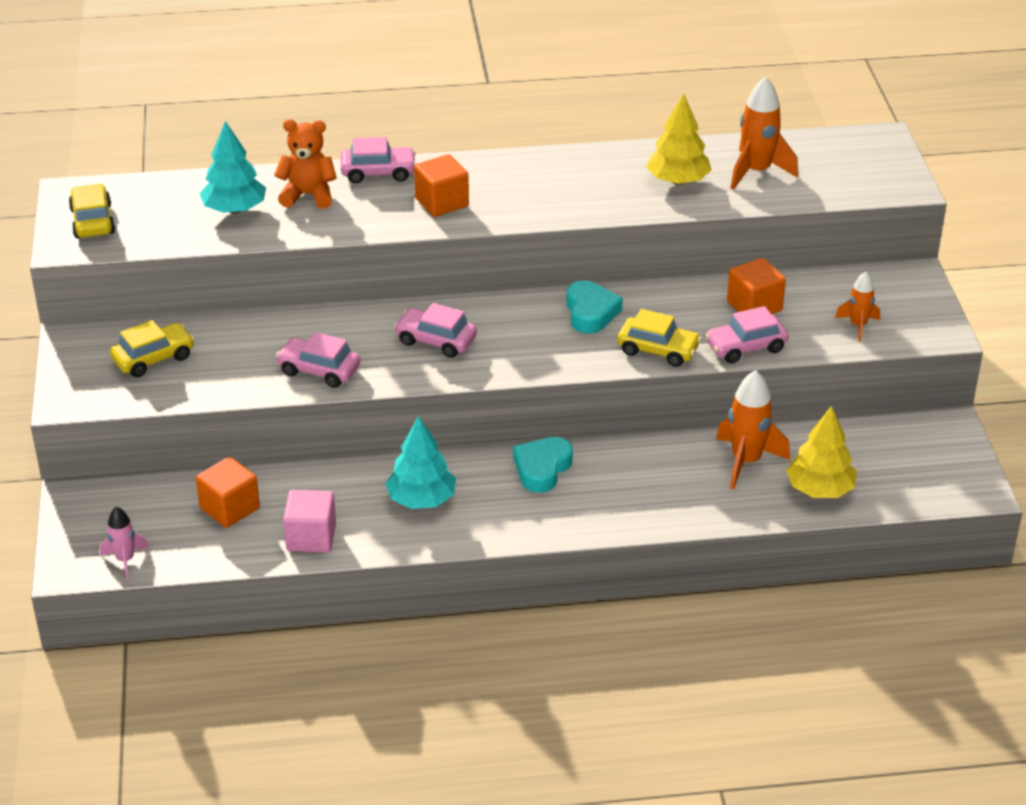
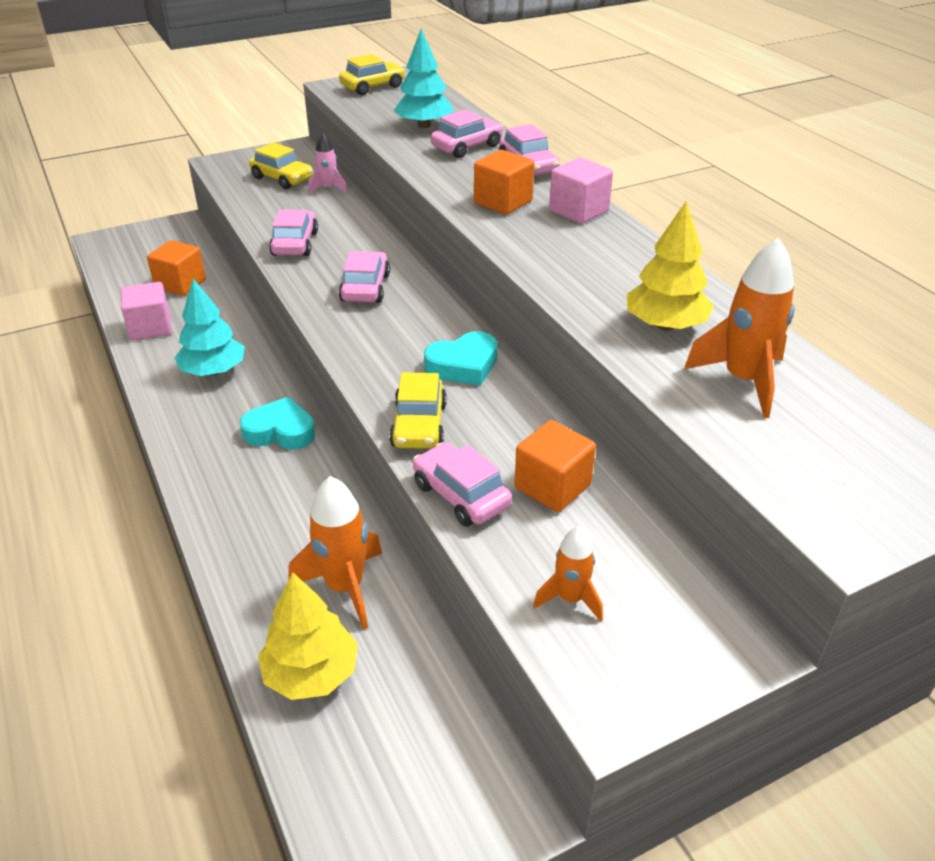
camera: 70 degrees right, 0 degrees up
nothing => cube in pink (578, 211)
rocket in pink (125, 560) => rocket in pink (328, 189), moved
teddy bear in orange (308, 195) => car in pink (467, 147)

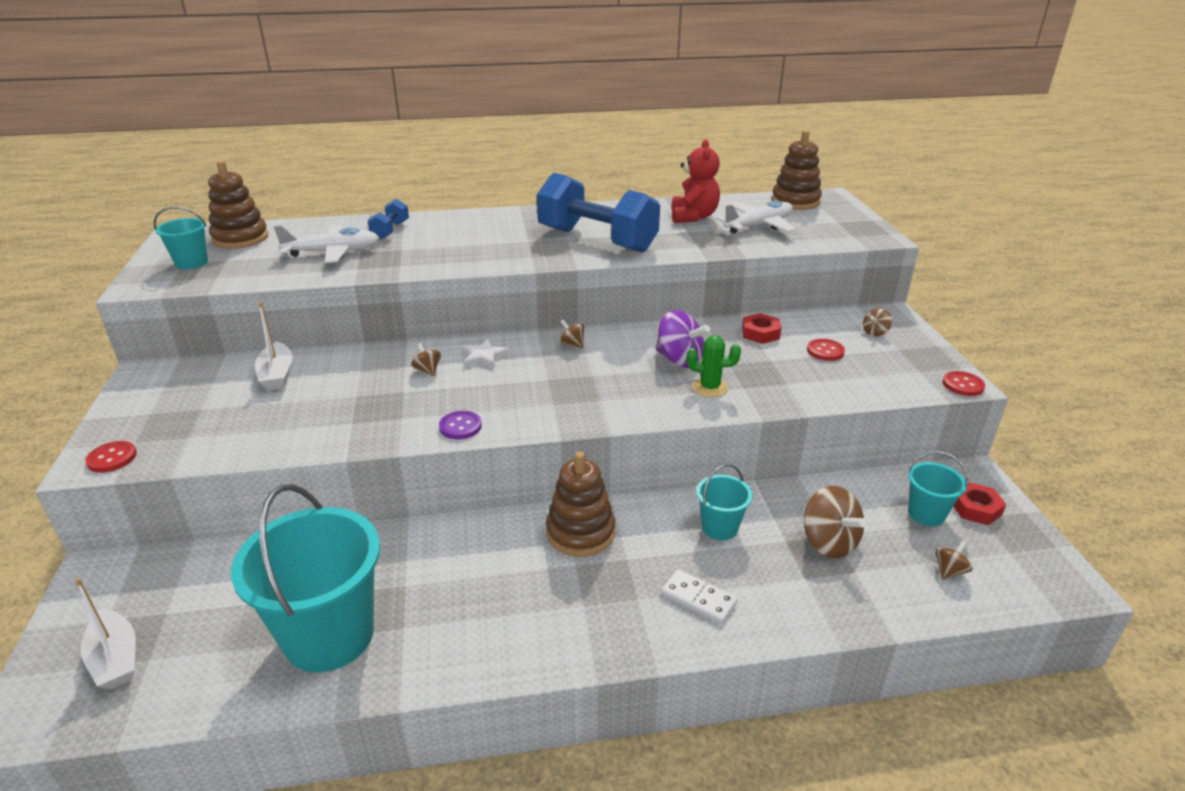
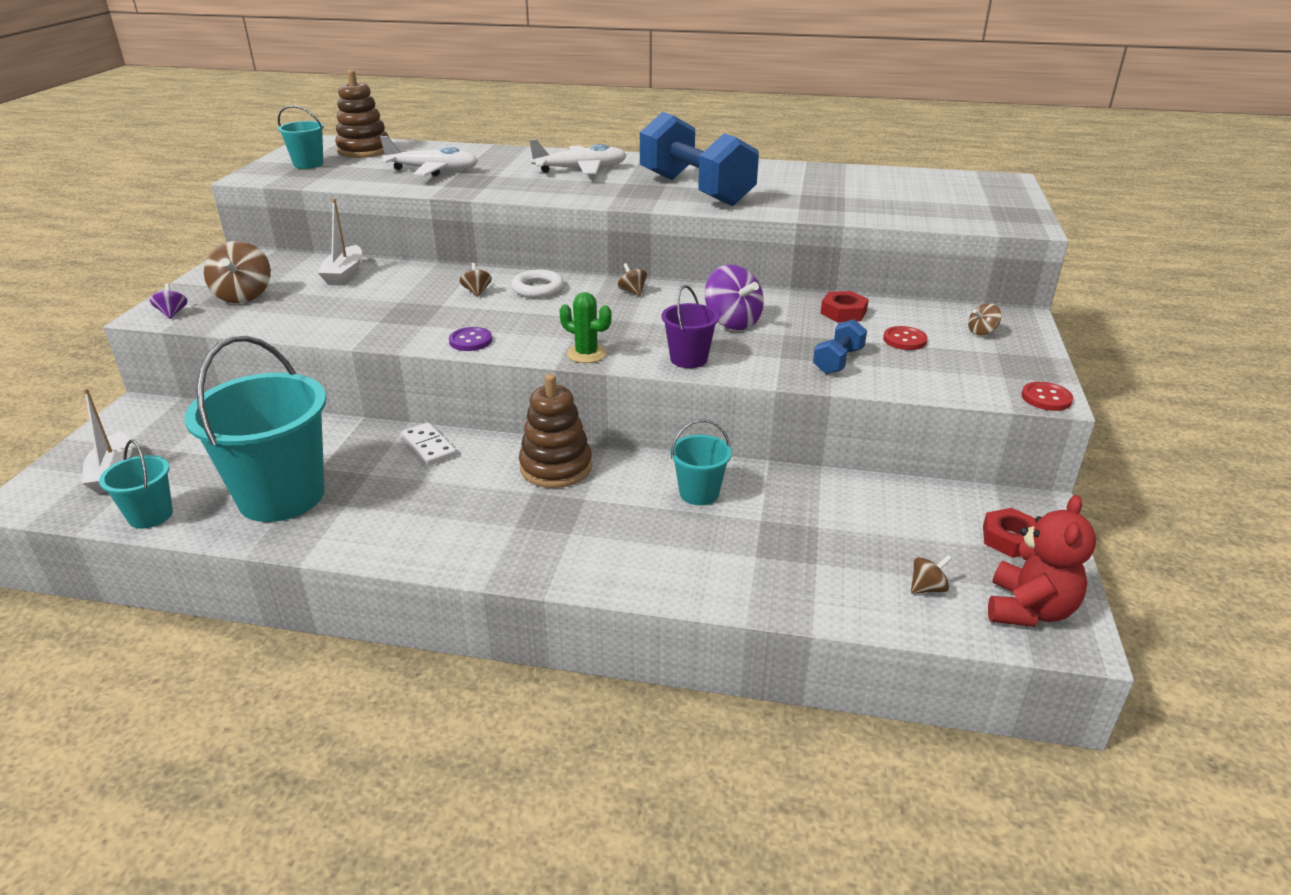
camera: 20 degrees right, 0 degrees up
stacking toy in brown (795, 201) => nothing
nothing => bucket in purple (689, 359)
dumbbell in blue (390, 230) => dumbbell in blue (838, 361), moved
domino in white (698, 598) => domino in white (428, 446), moved
teddy bear in red (693, 217) => teddy bear in red (1029, 610), moved
cactus in green (710, 388) => cactus in green (586, 354), moved
plane in white (758, 226) => plane in white (581, 169), moved
spinning top in brown (828, 542) => spinning top in brown (244, 296), moved
bucket in turquoise (926, 514) => bucket in turquoise (150, 515), moved
button in red (112, 458) => spinning top in purple (172, 313)
star in white (484, 356) => ring in white (538, 289)

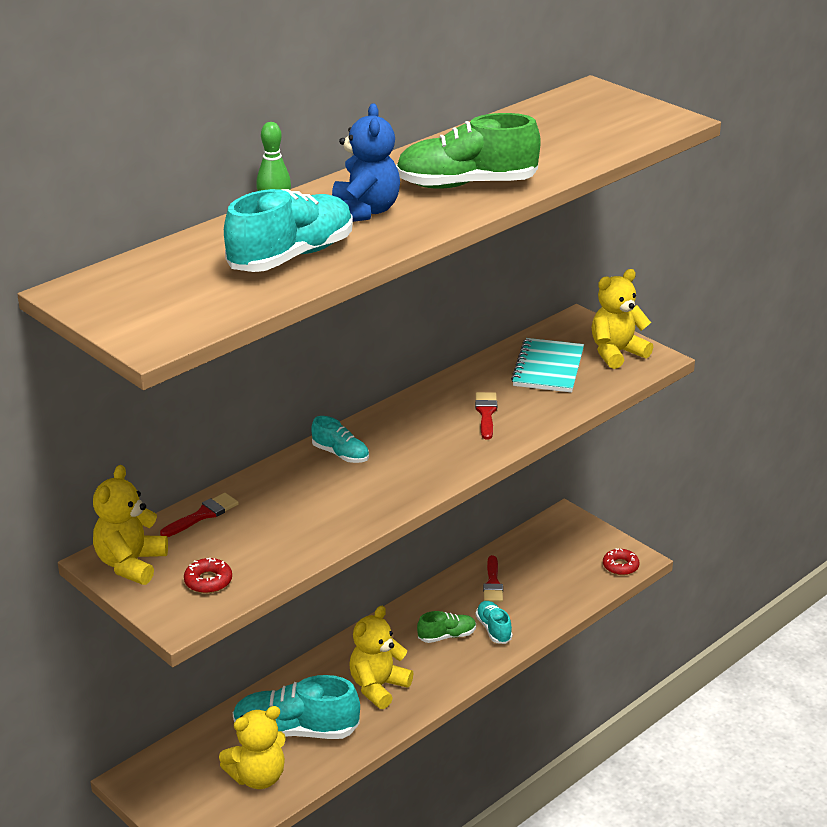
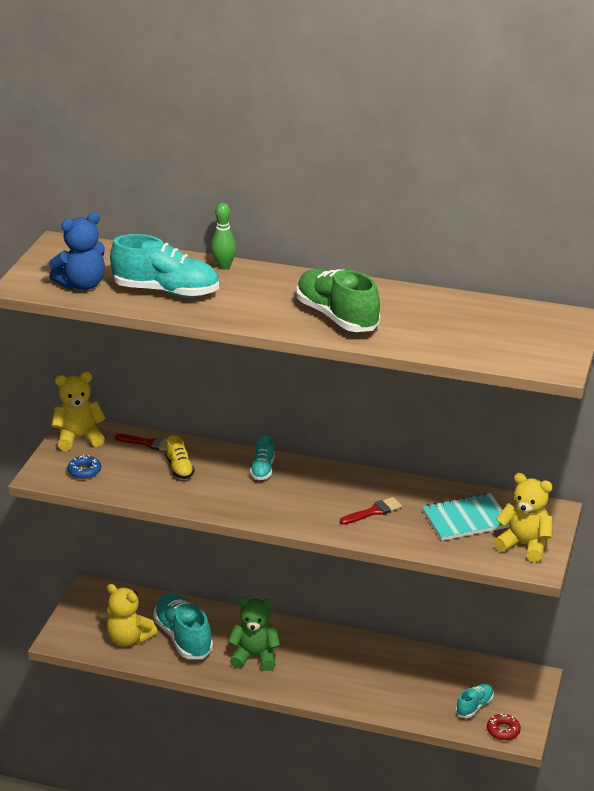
camera: 60 degrees right, 0 degrees up
shoe in green (447, 636) => nothing
brush in red (493, 583) => nothing
nothing => shoe in yellow (179, 468)
teddy bear in blue (364, 212) => teddy bear in blue (82, 285), moved
shoe in turquoise (493, 629) => shoe in turquoise (474, 706), moved
donut in red (208, 581) => donut in blue (84, 471)
teddy bear in yellow (378, 687) => teddy bear in green (255, 657)

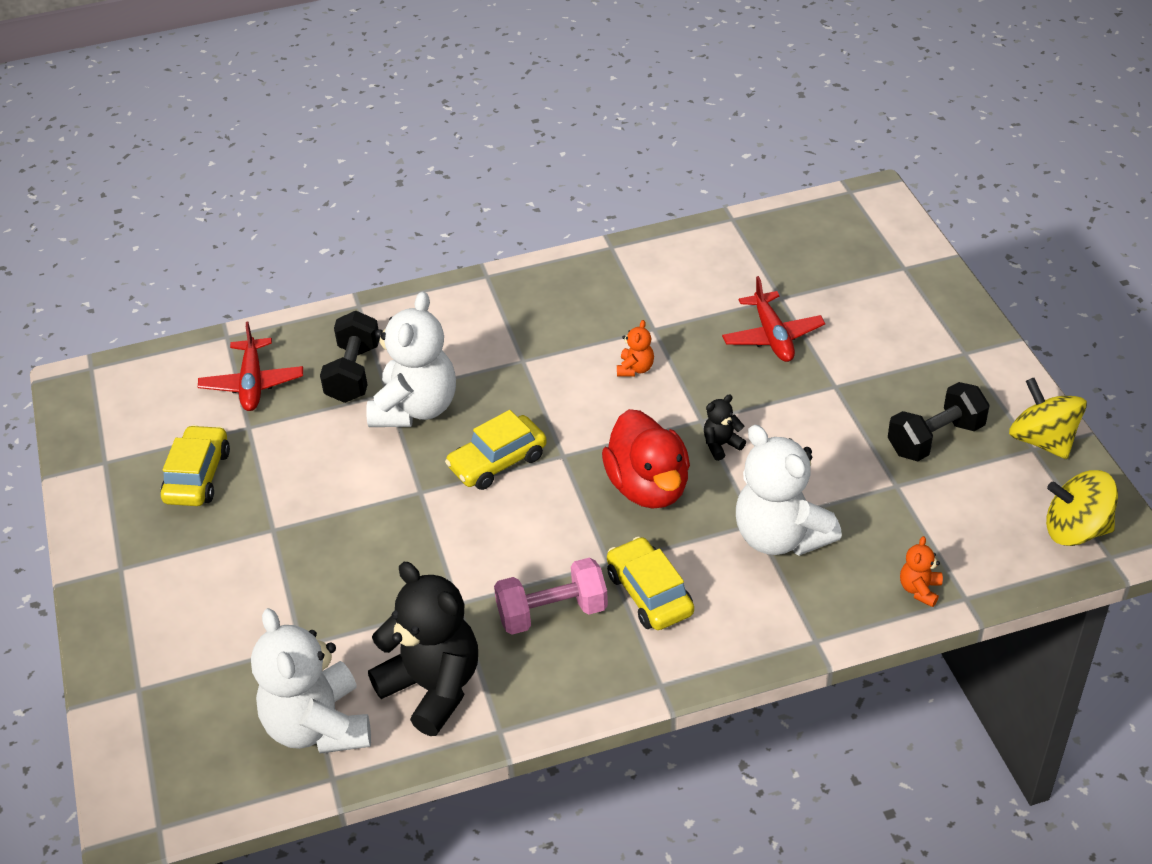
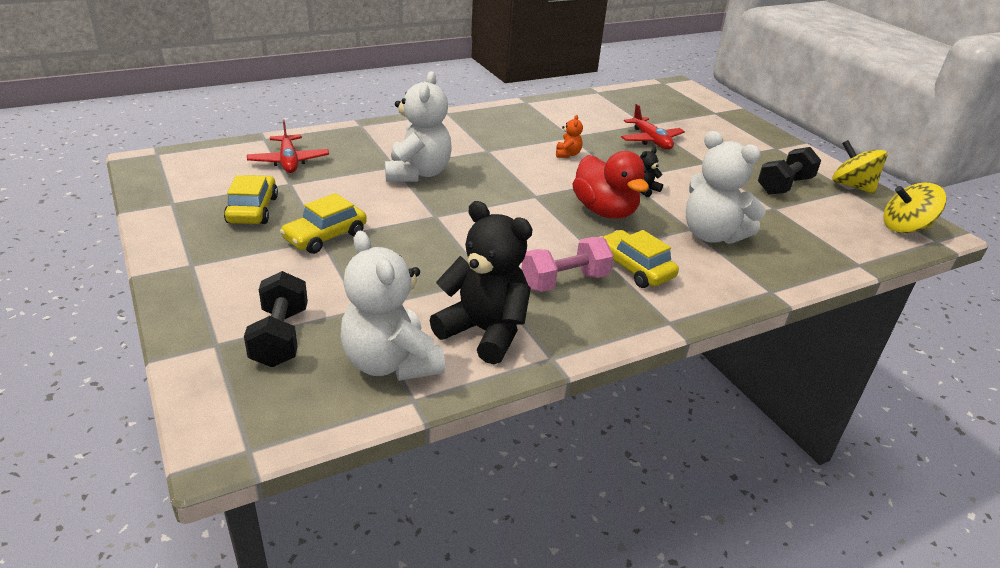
camera: 15 degrees left, 10 degrees down
teddy bear in orange (919, 589) => nothing
dumbbell in black (353, 373) => dumbbell in black (280, 337), moved
car in yellow (497, 462) => car in yellow (325, 236), moved

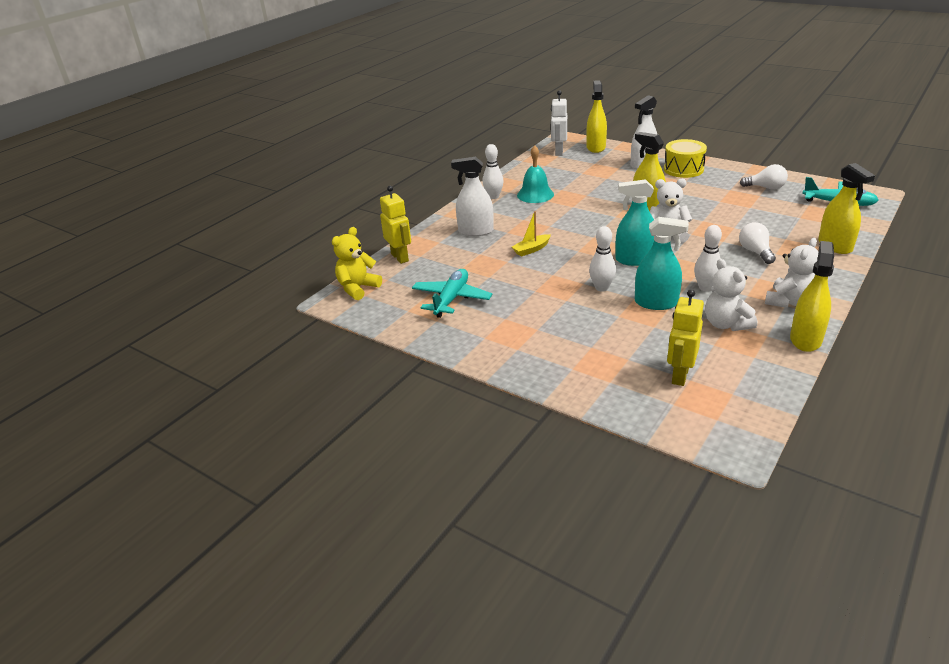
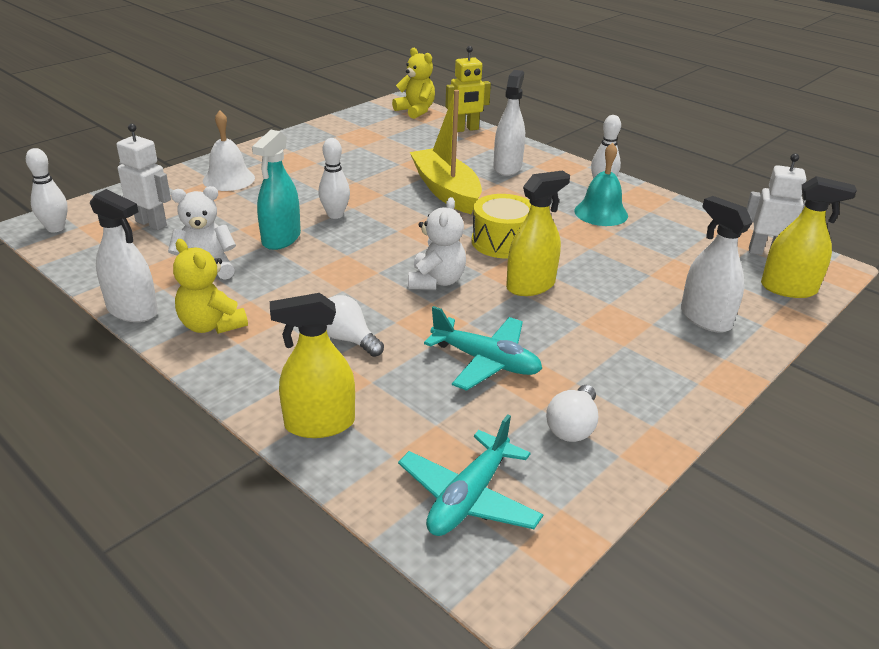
camera: 95 degrees right, 0 degrees up
spray bottle in turquoise (634, 260) => nothing
nothing => bell in white (228, 179)
plane in turquoise (451, 299) => plane in turquoise (486, 361), moved
drum in yellow (683, 169) => drum in yellow (502, 242), moved
bowling pin in white (705, 287) => bowling pin in white (55, 228), moved
robot in yellow (679, 375) => robot in white (151, 223)
teddy bear in white (789, 301) => teddy bear in yellow (211, 325)
spray bottle in yellow (805, 339) => spray bottle in white (132, 310)
light bulb in white (755, 252) => light bulb in white (348, 339), 135 degrees counterclockwise
boat in yellow (531, 249) => boat in yellow (446, 191), x2.14

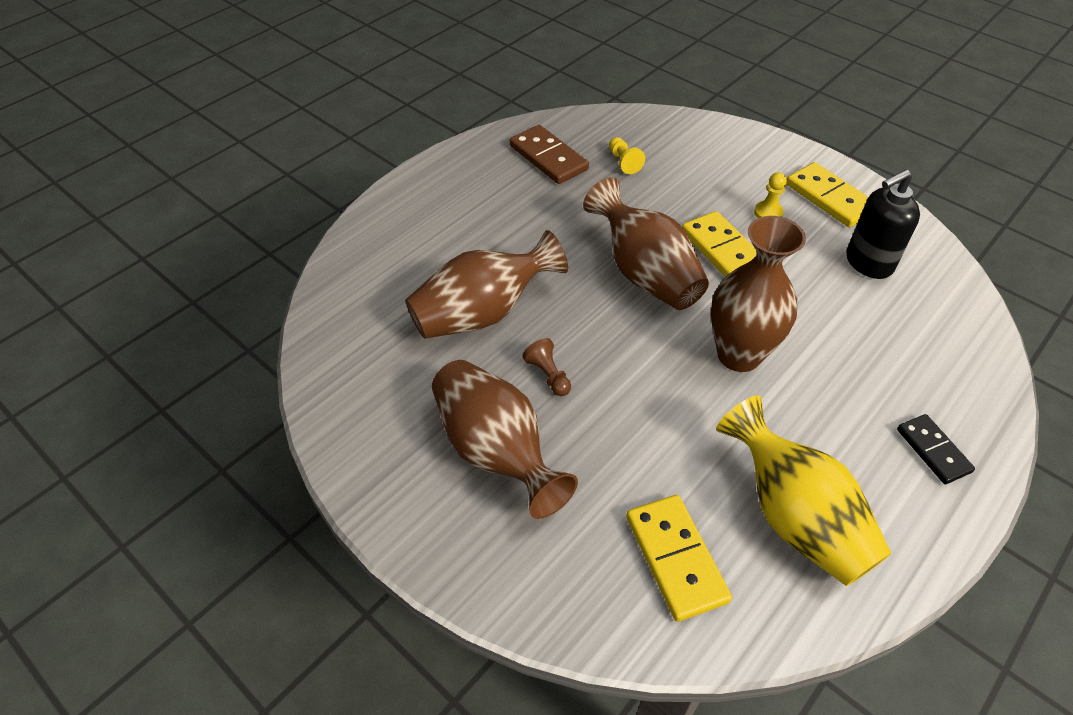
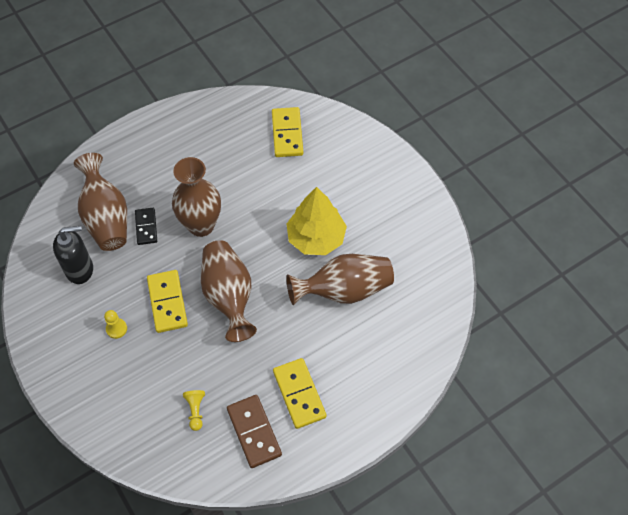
camera: 165 degrees left, 10 degrees up
vase in yellow (794, 517) => nothing
vase in brown (496, 451) => vase in brown (106, 218), moved
domino in yellow (829, 198) => domino in yellow (299, 394), moved
domino in black (933, 451) => domino in black (146, 227), moved
pawn in brown (548, 375) => tree in yellow (316, 238)

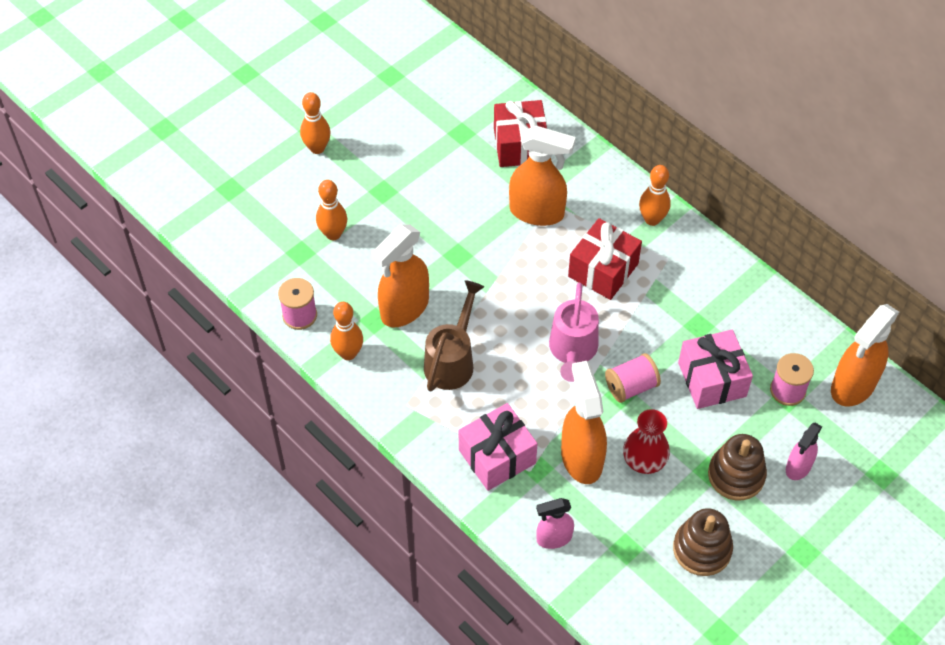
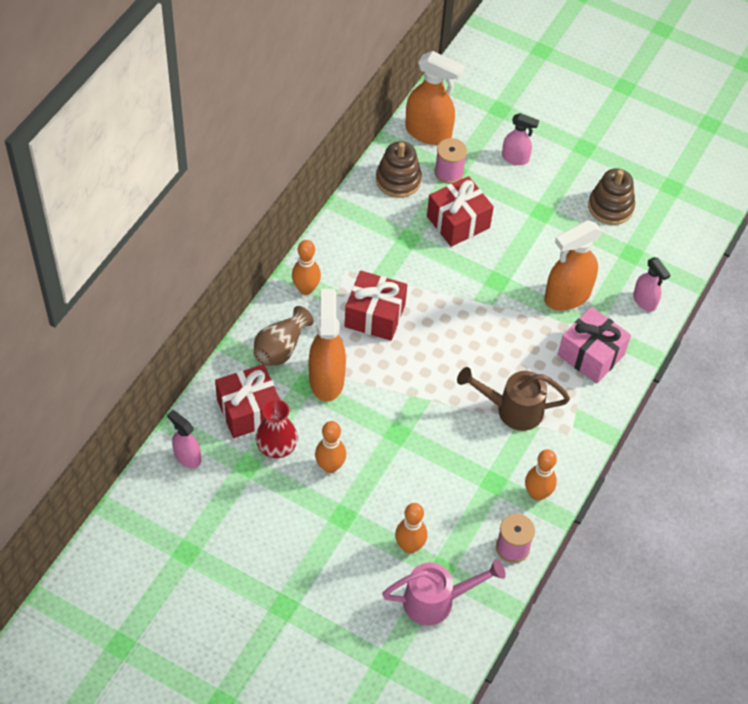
camera: 110 degrees left, 0 degrees up
spray bottle in orange (404, 308) => nothing
spool in pink (631, 387) => nothing
nothing => spray bottle in pink (187, 457)
nothing => vase in brown (281, 348)
bowling pin in orange (317, 148) => bowling pin in orange (330, 466), moved
watering can in pink (572, 351) => watering can in pink (436, 601), moved
vase in red (644, 460) => vase in red (276, 447), moved
stacking toy in brown (736, 475) => stacking toy in brown (398, 180), moved
gift in pink (712, 379) => gift in red (458, 222)

